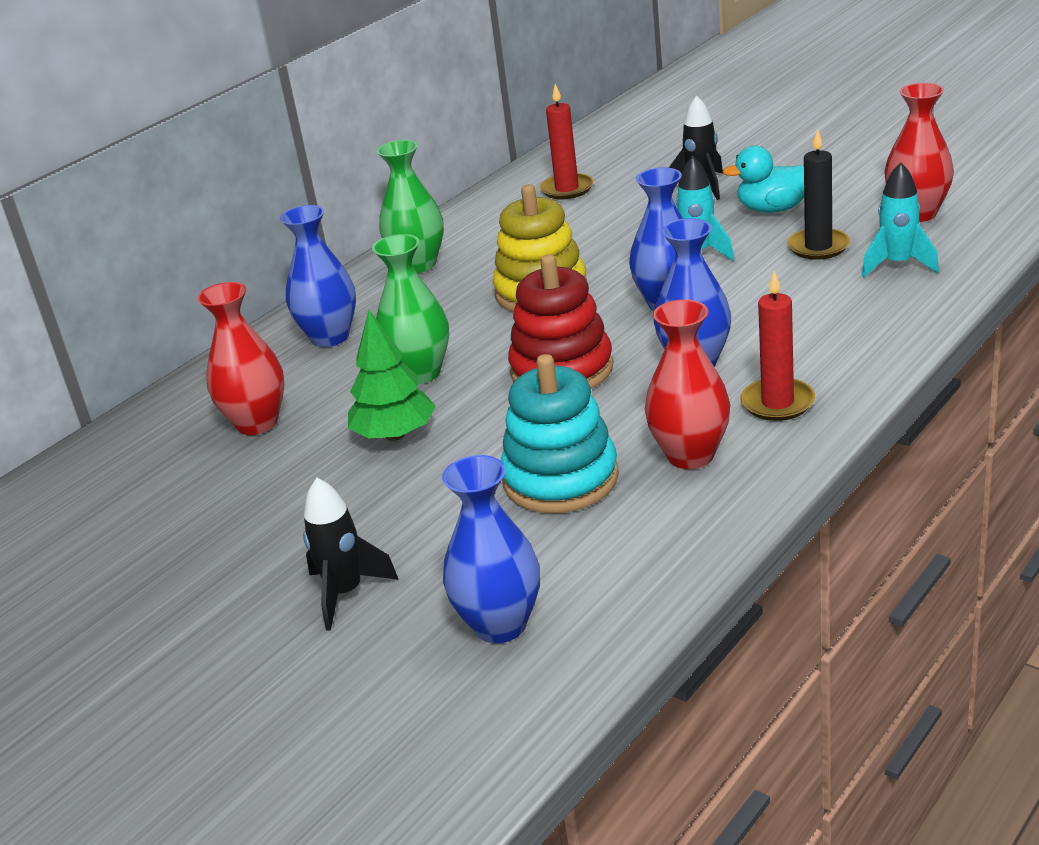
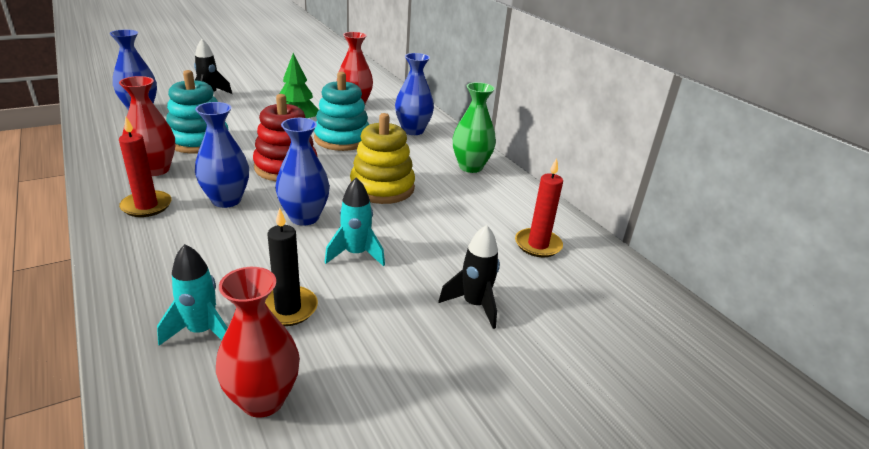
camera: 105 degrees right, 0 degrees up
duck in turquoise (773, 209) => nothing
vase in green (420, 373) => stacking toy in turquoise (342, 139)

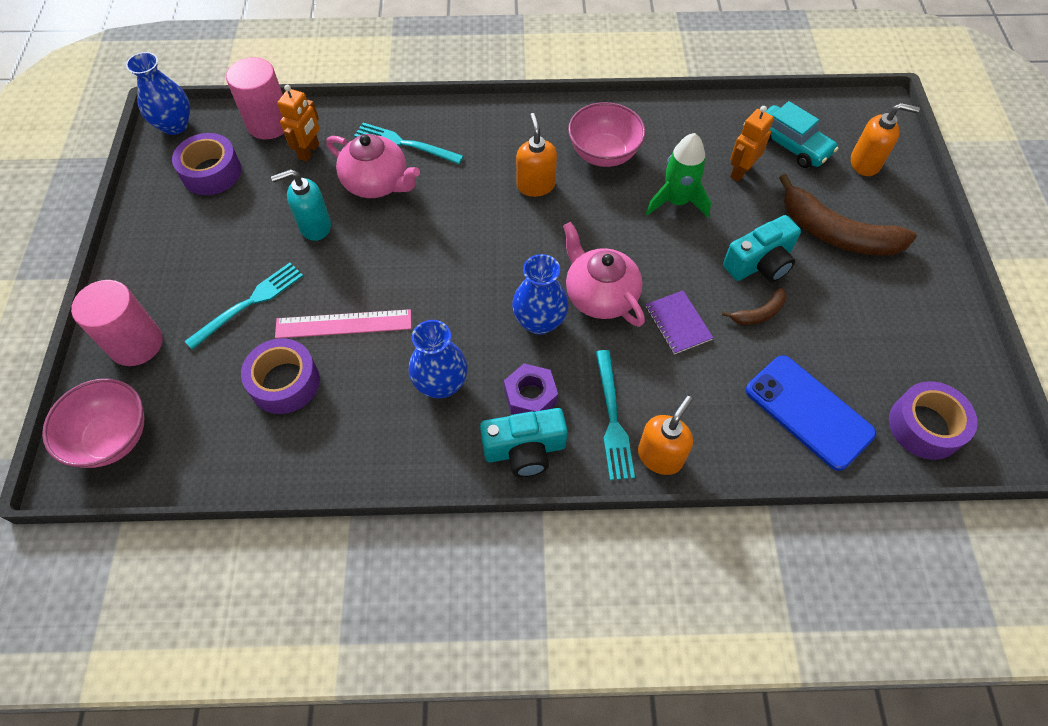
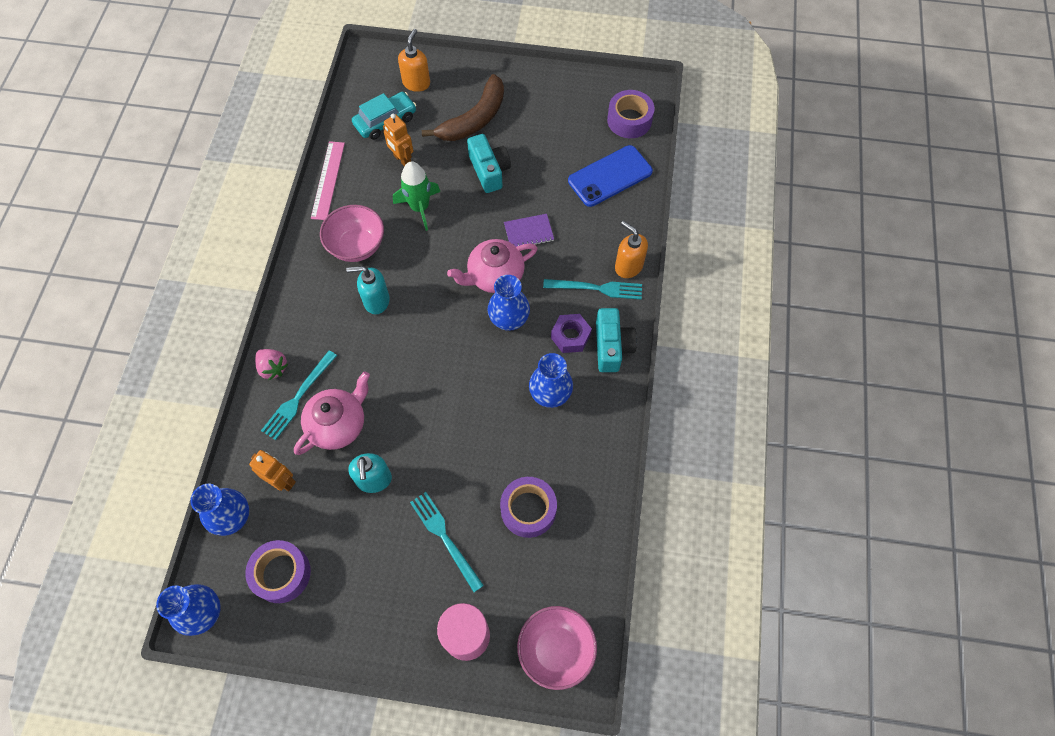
camera: 80 degrees left, 5 degrees up
banana in brown (759, 313) => nothing
nothing => strawberry in pink (273, 368)
ruler in pink (343, 324) => ruler in pink (328, 180), moved
cylinder in pink (269, 124) => vase in blue (233, 518)
soap dispenser in orange (535, 185) => soap dispenser in turquoise (376, 301)

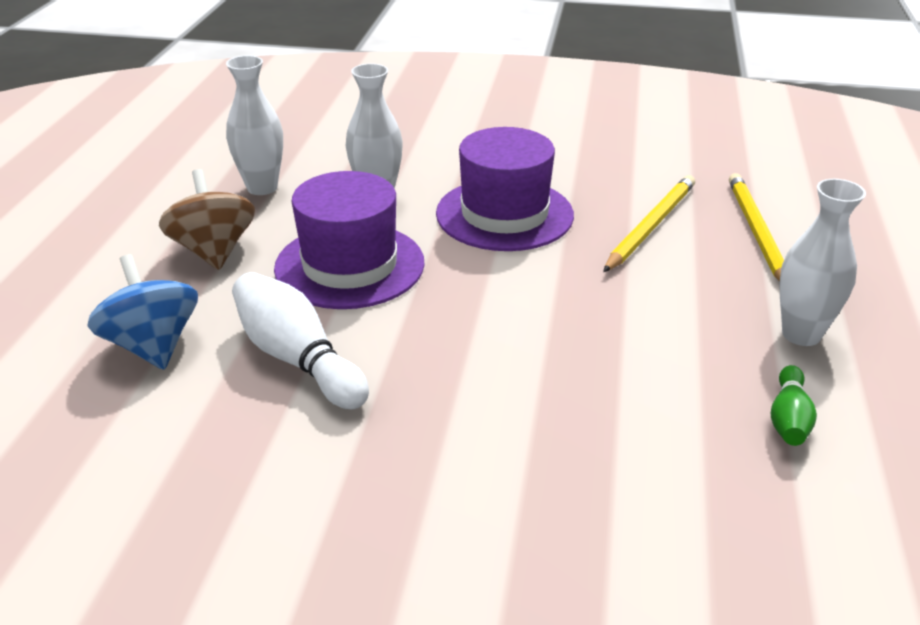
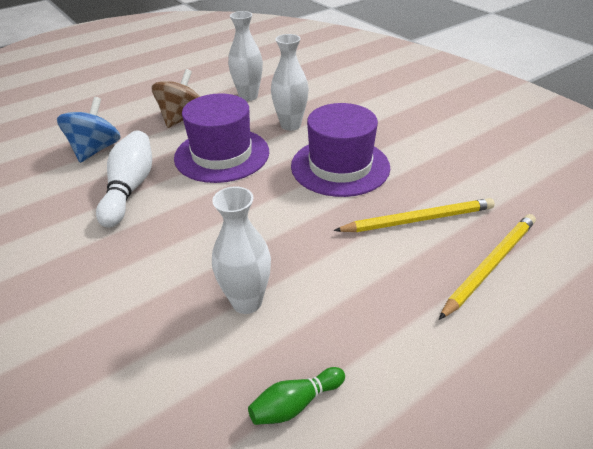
camera: 45 degrees right, 5 degrees up
vase in white (801, 334) => vase in white (247, 302), moved

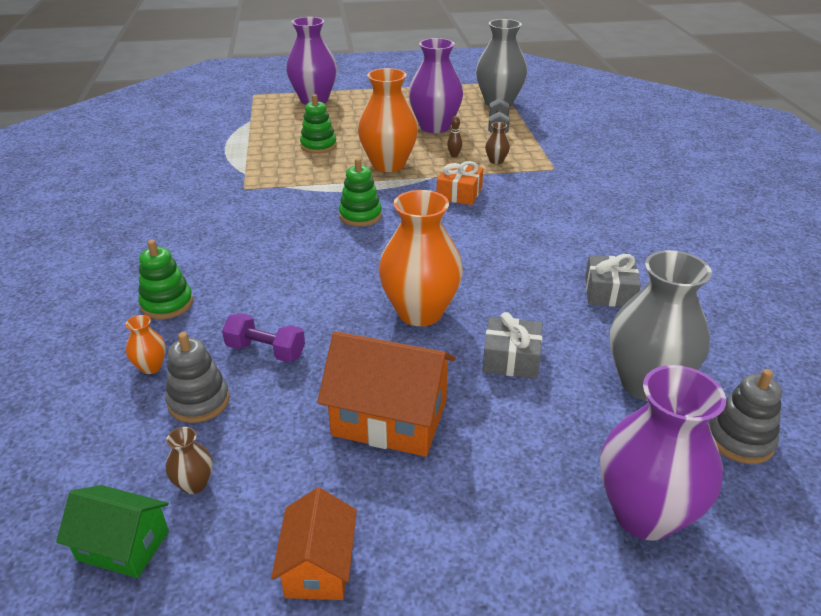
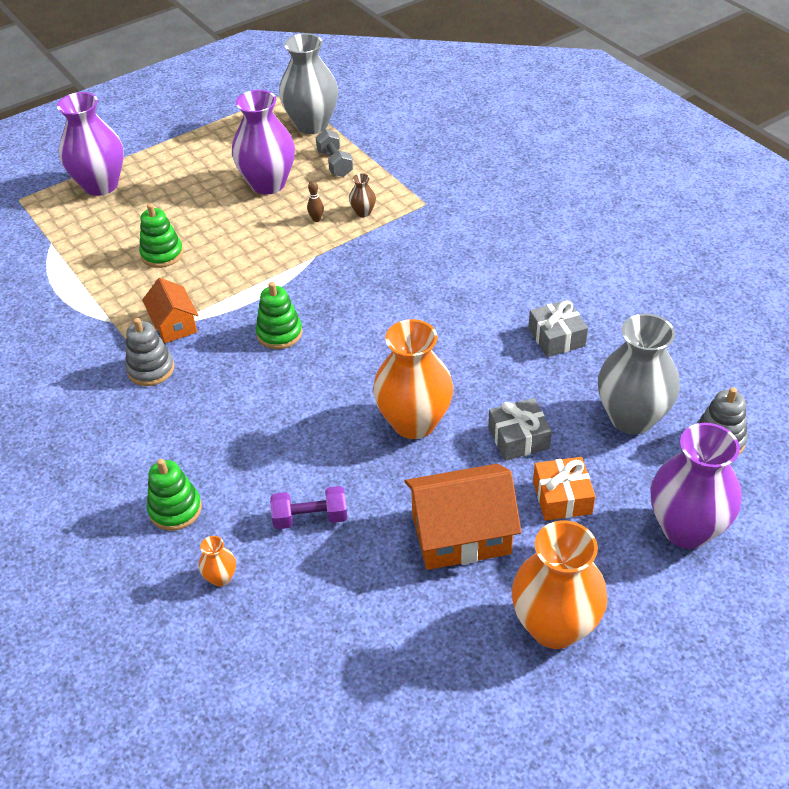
camera: 25 degrees left, 10 degrees up
house in green (123, 545) => nothing
vase in brown (194, 484) => nothing
stacking toy in grey (199, 401) => stacking toy in grey (151, 369), moved
house in orange (318, 566) => house in orange (174, 324), moved
vase in orange (388, 164) => vase in orange (554, 626), moved
gift in orange (459, 193) => gift in orange (562, 497), moved

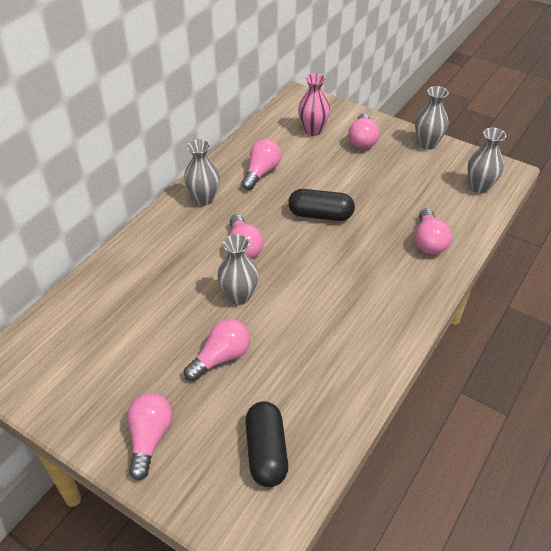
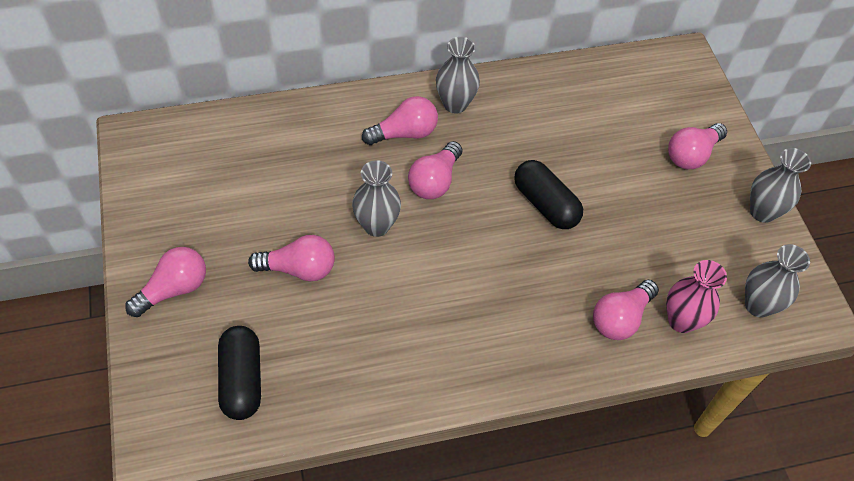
camera: 40 degrees right, 10 degrees up
light bulb in pink (261, 172) => light bulb in pink (404, 133), moved
vase in pink (313, 130) => vase in pink (681, 320), moved
capsule in black (266, 452) => capsule in black (241, 380), 45 degrees counterclockwise

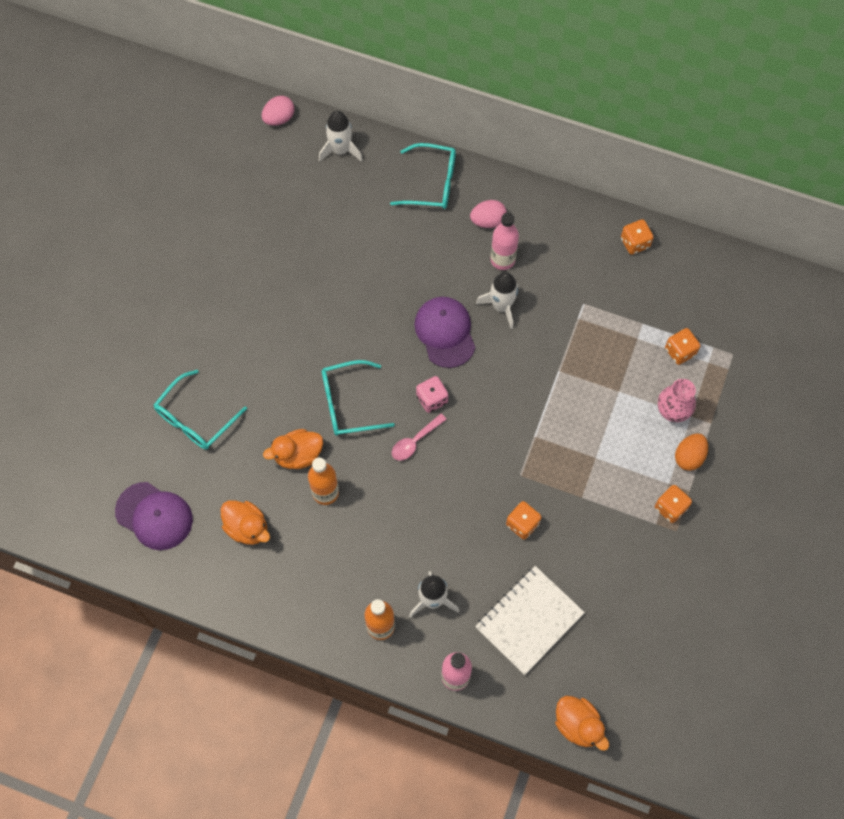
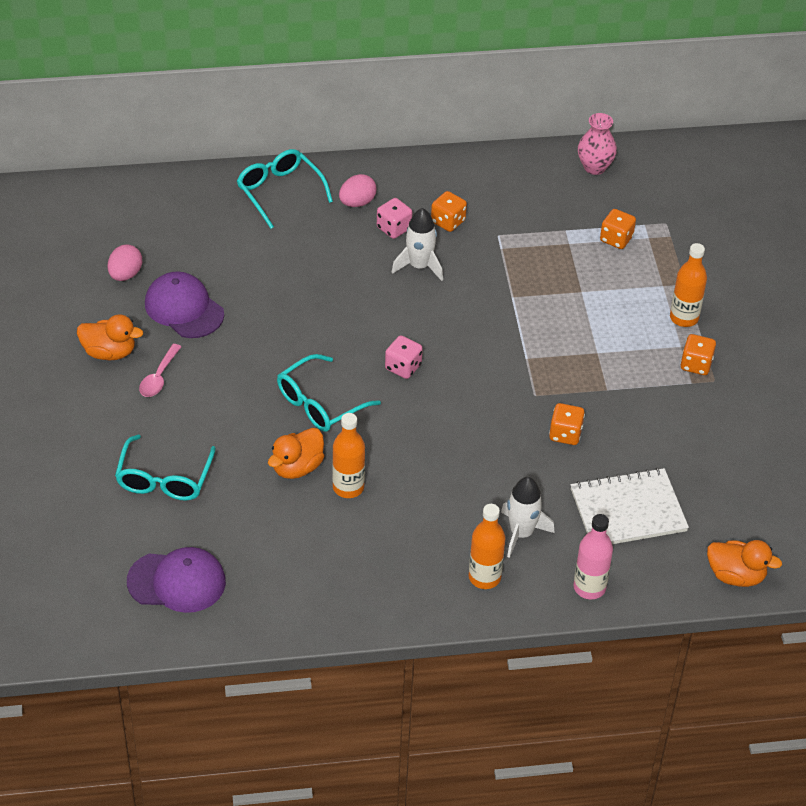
camera: 30 degrees left, 20 degrees down
rocket in white (340, 150) => nothing
duck in orange (247, 528) => duck in orange (109, 352), moved
egg in pink (279, 118) => egg in pink (125, 274), moved
spoon in pink (415, 441) => spoon in pink (159, 377), moved
cap in purple (445, 332) => cap in purple (184, 308), moved
dice in orange (635, 243) => dice in orange (448, 221), moved
vase in pink (672, 411) => vase in pink (594, 167), moved
bottle in pink (502, 259) => dice in pink (394, 228)
egg in orange (689, 457) => bottle in orange (684, 318)
glasses in turquoise (432, 183) => glasses in turquoise (279, 192), 105 degrees counterclockwise
notebook in white (529, 620) => notebook in white (628, 510), 60 degrees clockwise

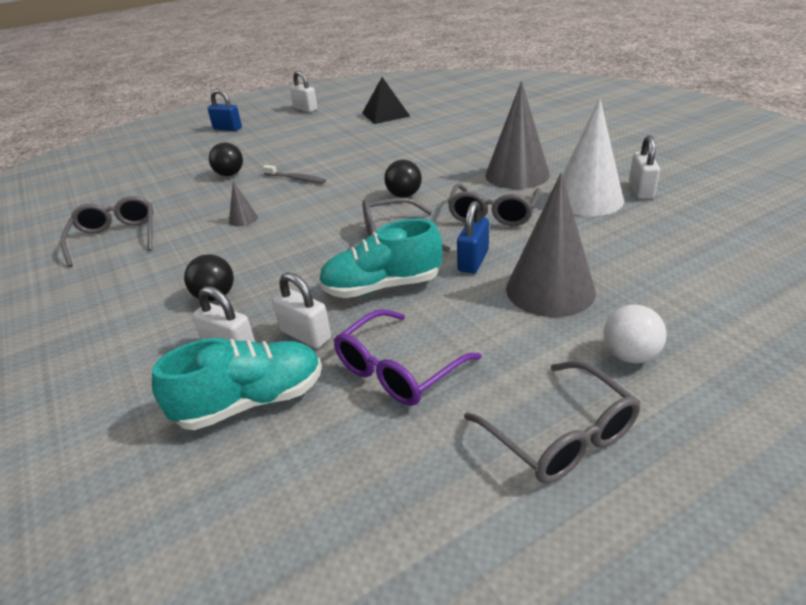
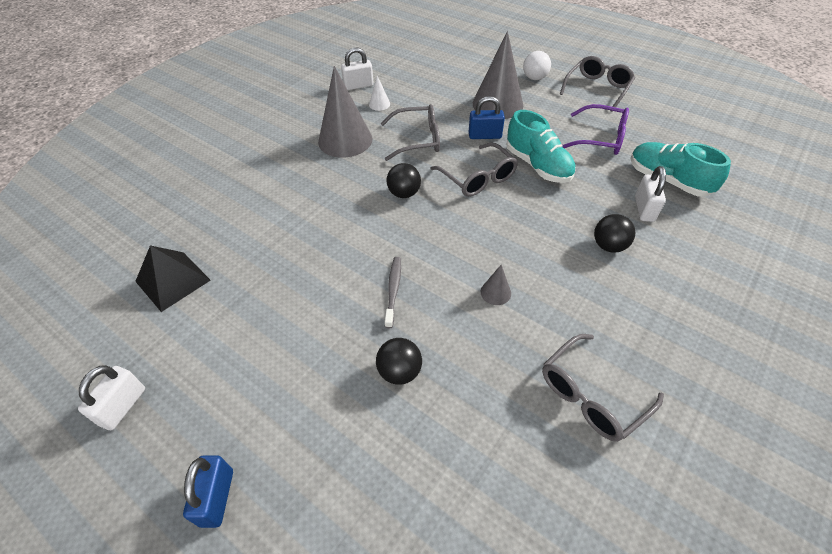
camera: 115 degrees left, 15 degrees up
padlock in white (305, 335) => nothing
cone in white (587, 199) => cone in white (379, 104), x0.43

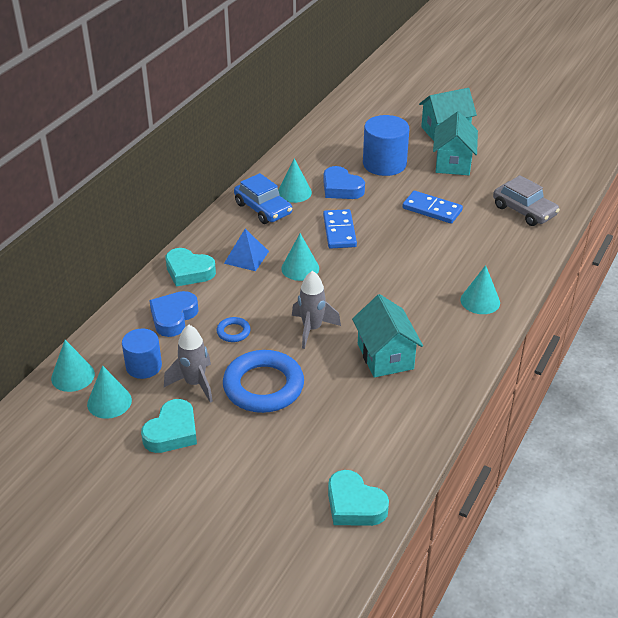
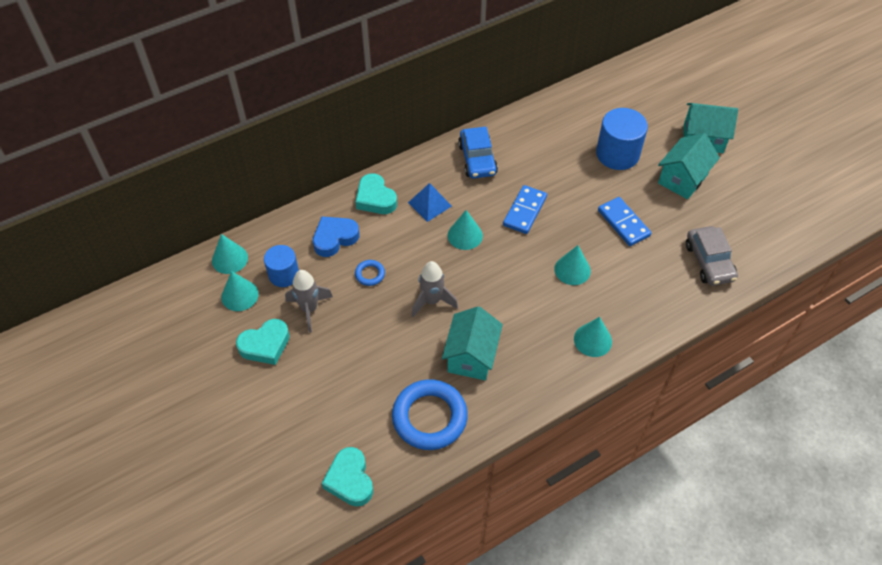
camera: 30 degrees right, 15 degrees up
heart in blue (341, 188) => nothing
ring in blue (263, 386) => ring in blue (429, 417), moved
cone in turquoise (294, 192) => cone in turquoise (572, 270), moved

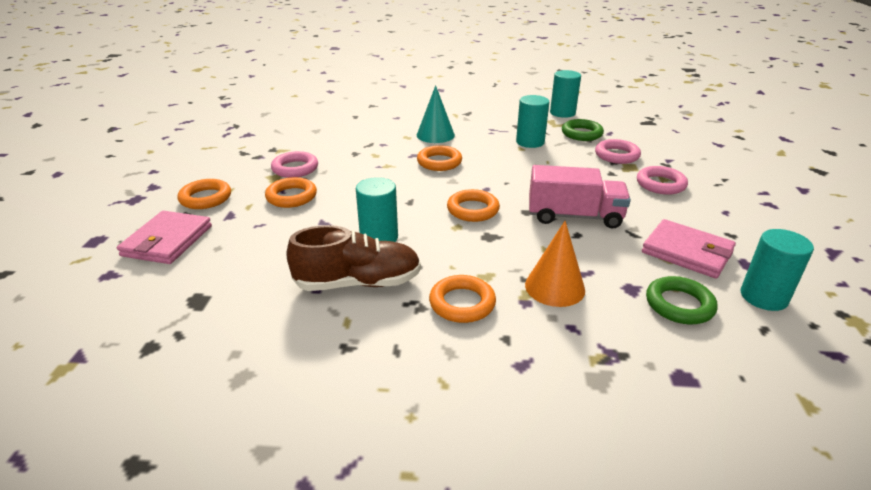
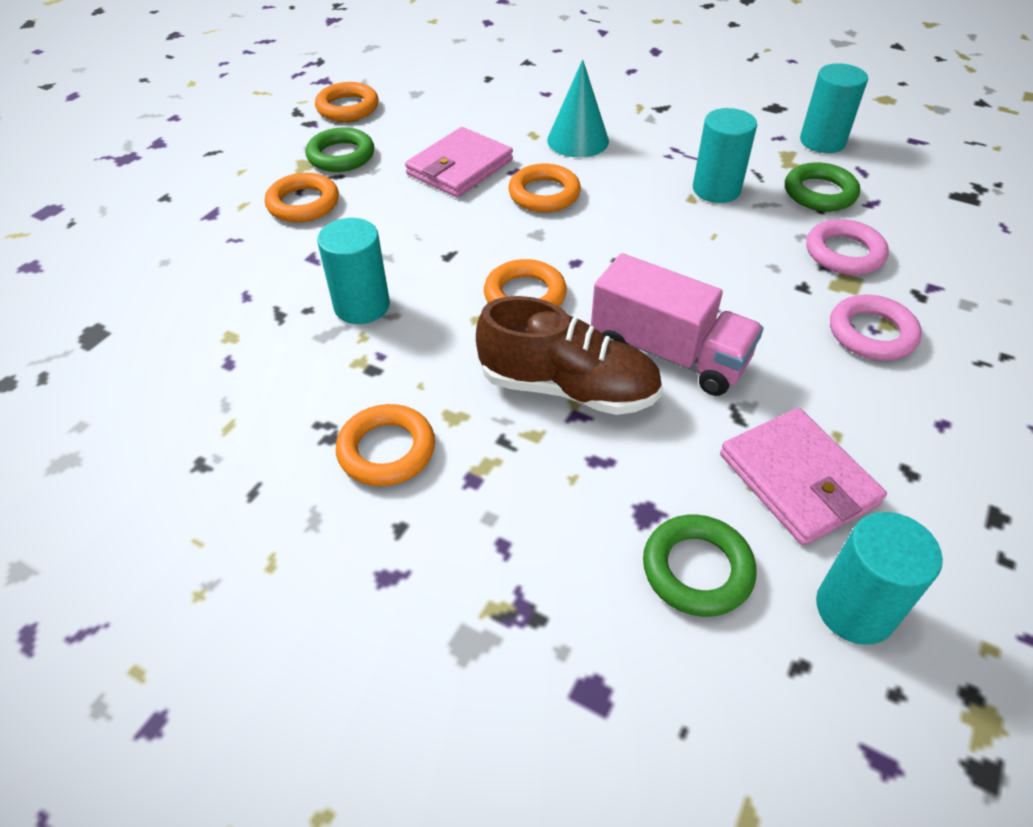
camera: 25 degrees right, 15 degrees up
cone in orange (554, 287) => nothing
wallet in pink (167, 241) => wallet in pink (459, 167), moved
ring in orange (205, 198) => ring in orange (348, 107), moved
shoe in brown (358, 283) => shoe in brown (568, 388), moved
ring in pink (295, 168) => ring in green (341, 156)

